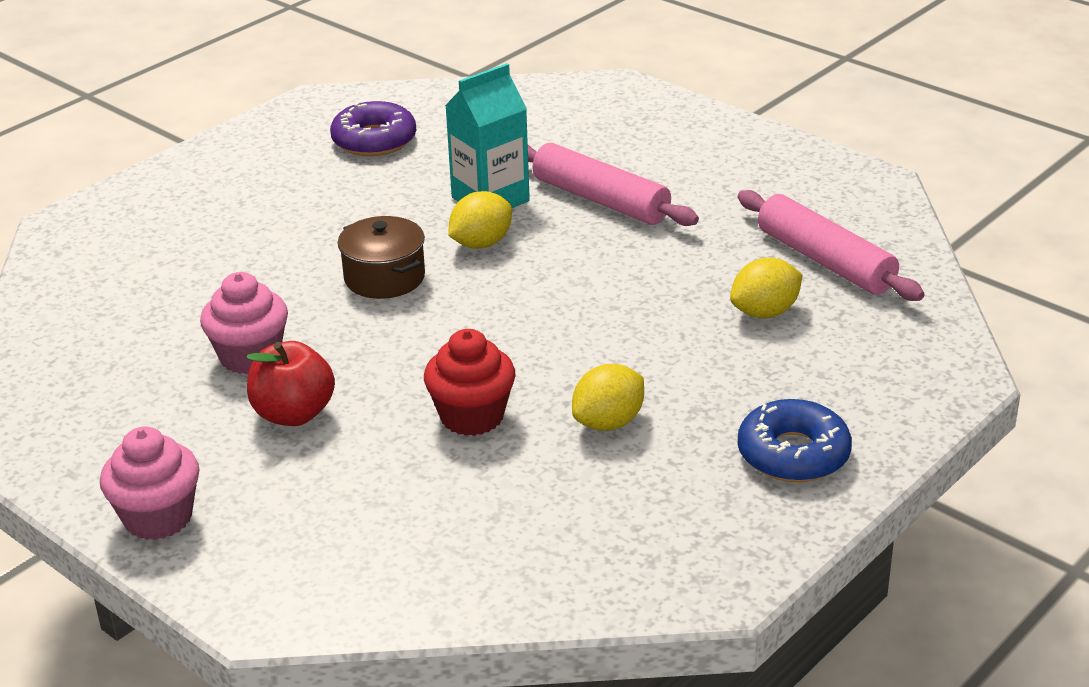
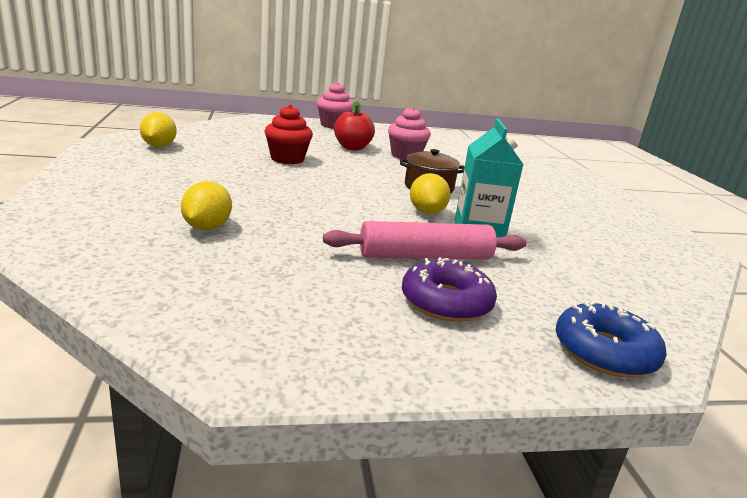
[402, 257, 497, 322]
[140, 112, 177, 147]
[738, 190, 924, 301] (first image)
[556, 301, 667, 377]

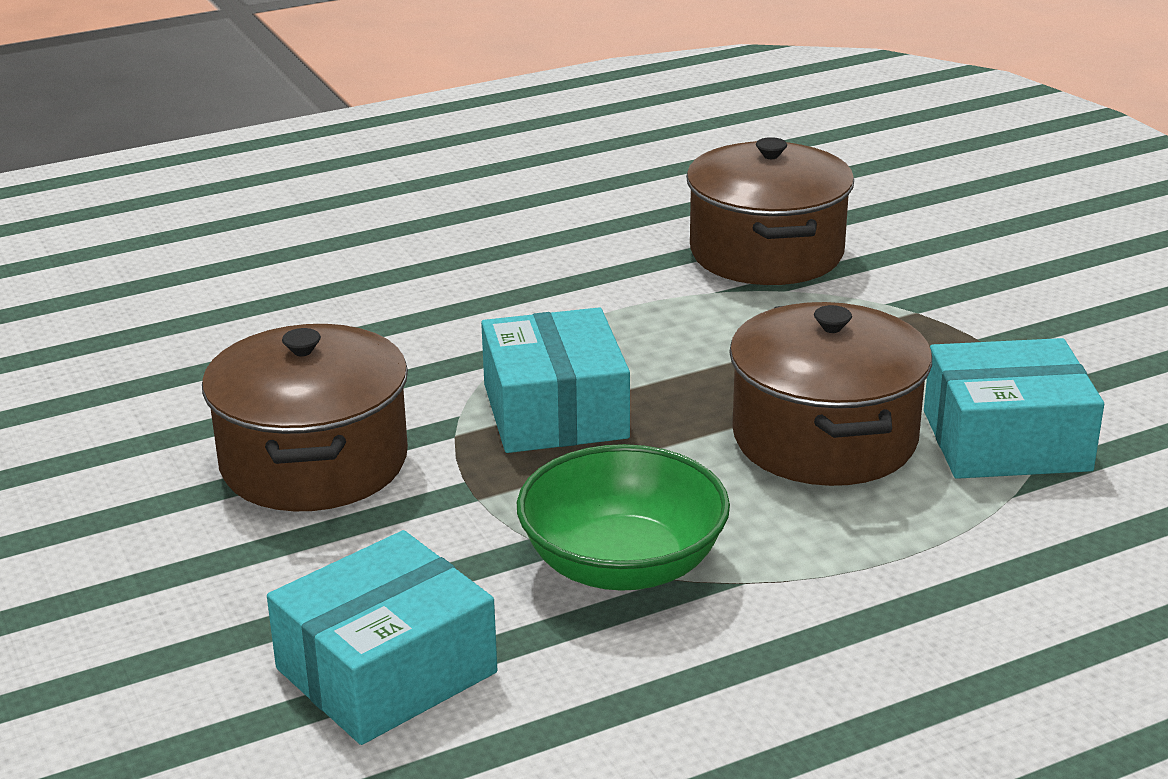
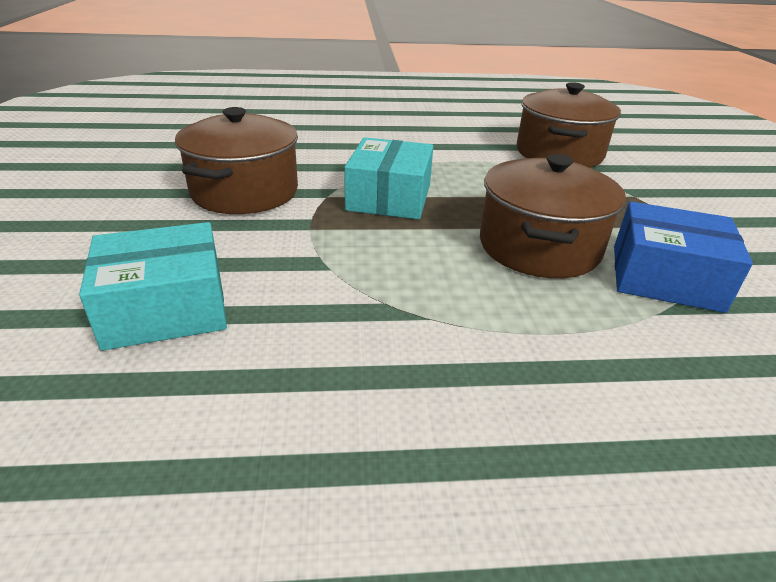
[517, 444, 730, 591] (first image)
[614, 202, 753, 313]

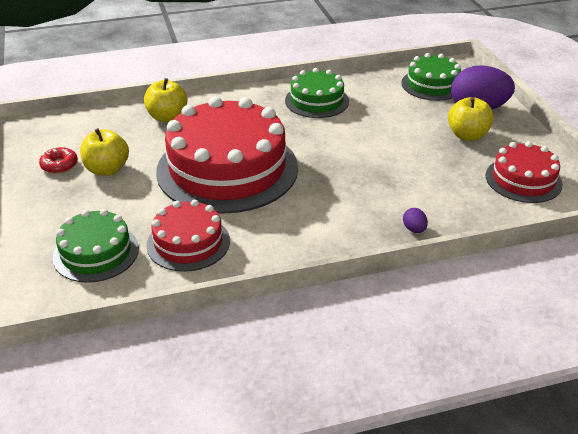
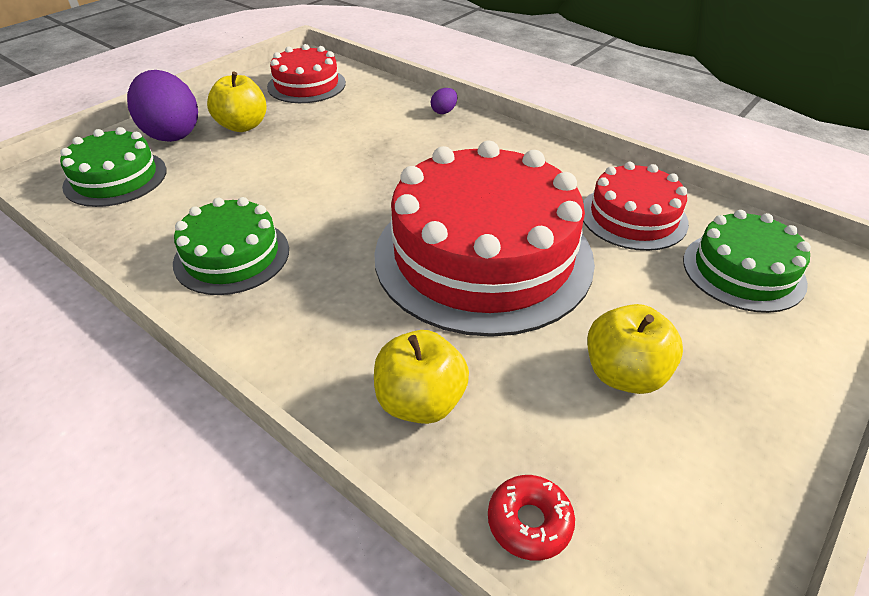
[488, 475, 575, 561]

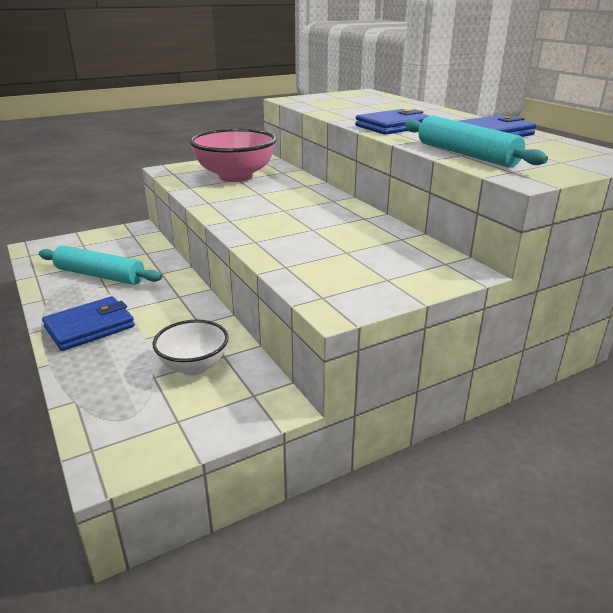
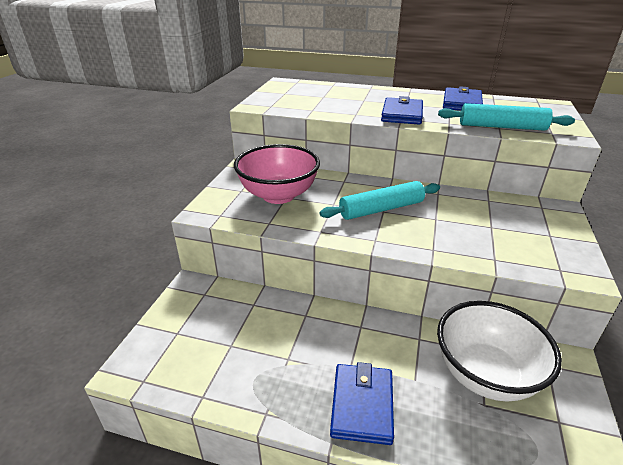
[320, 181, 440, 220]
[437, 301, 562, 402]

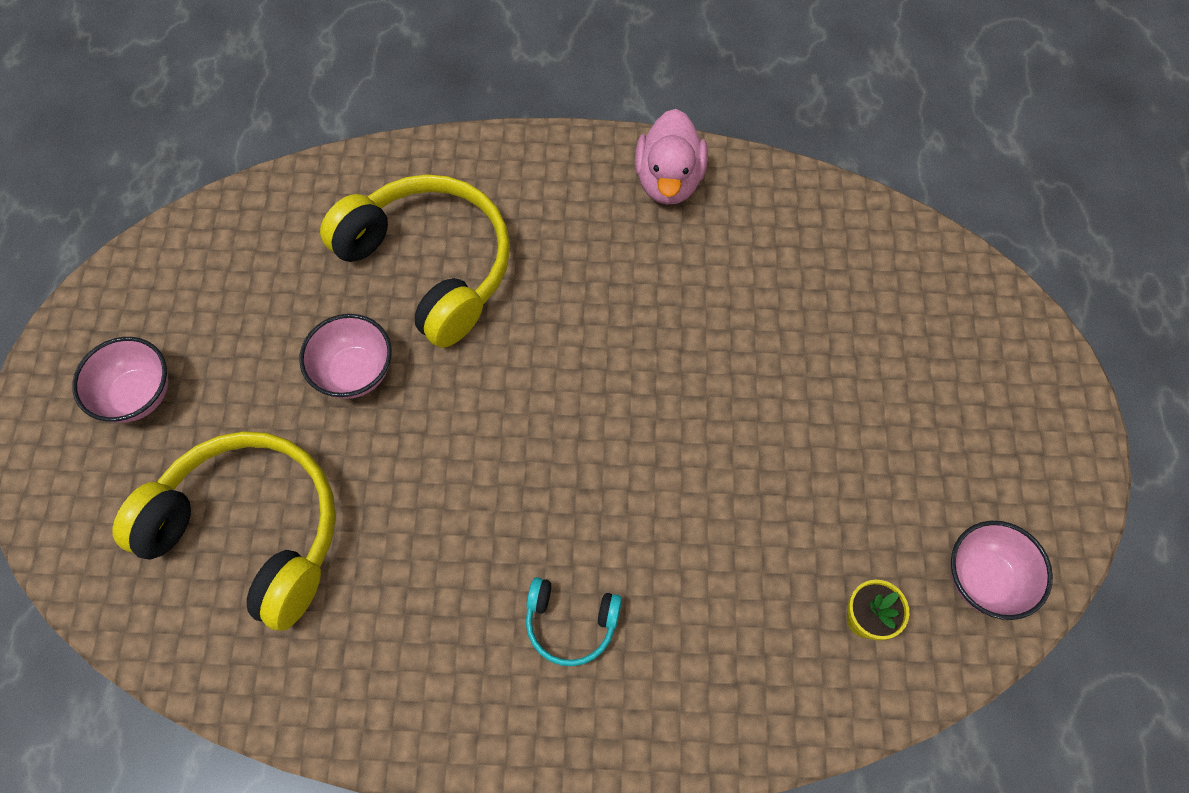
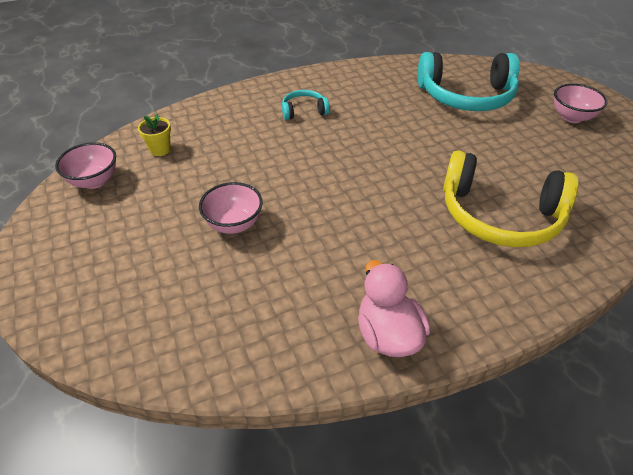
[418, 52, 519, 111]
[199, 182, 263, 234]

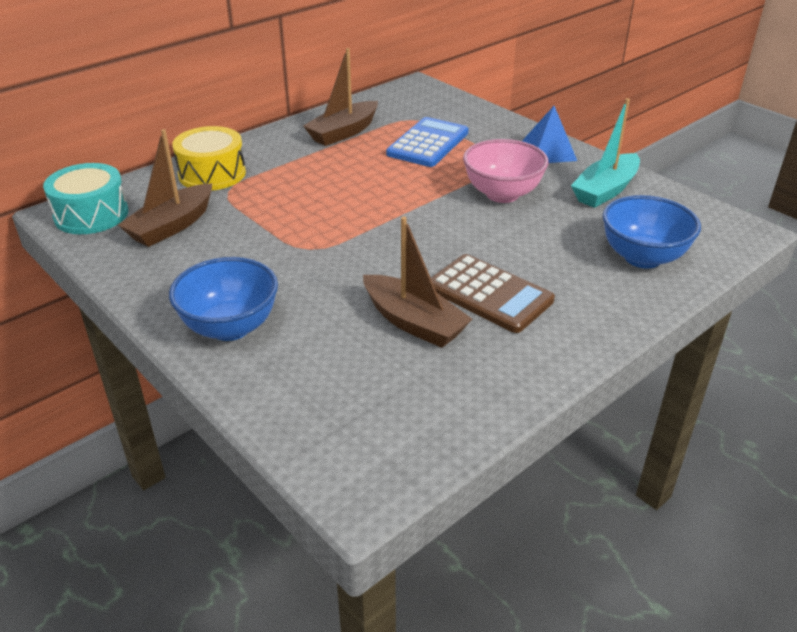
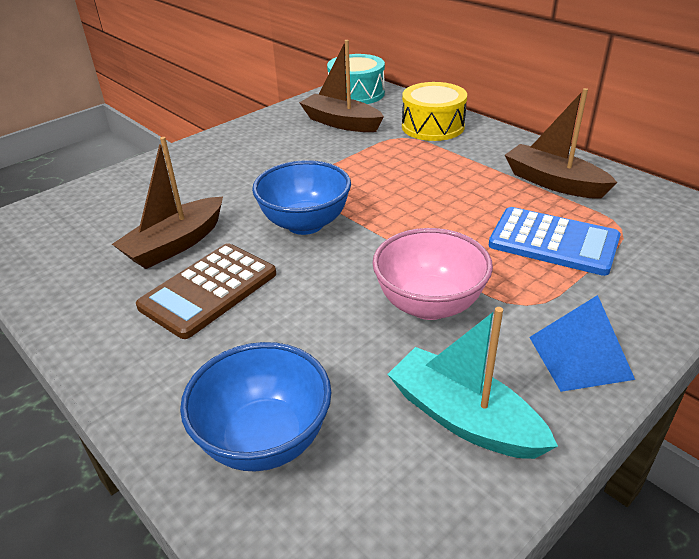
[252, 160, 351, 235]

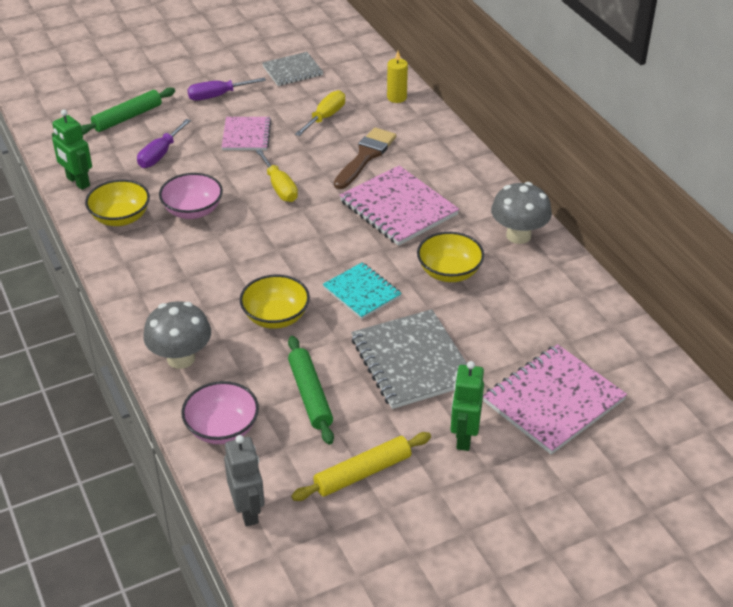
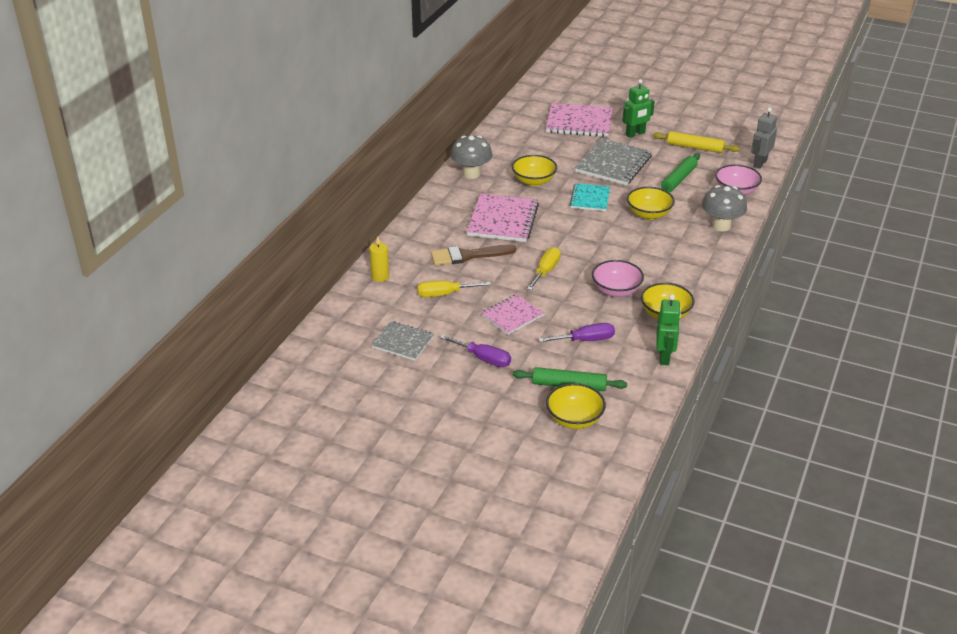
[546, 383, 606, 429]

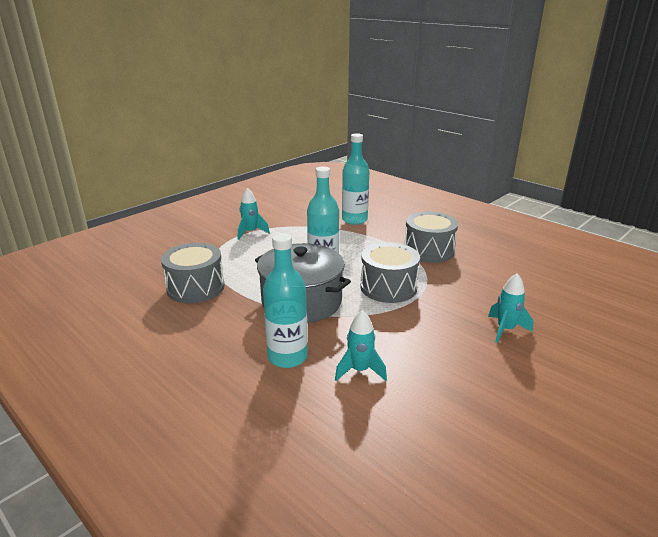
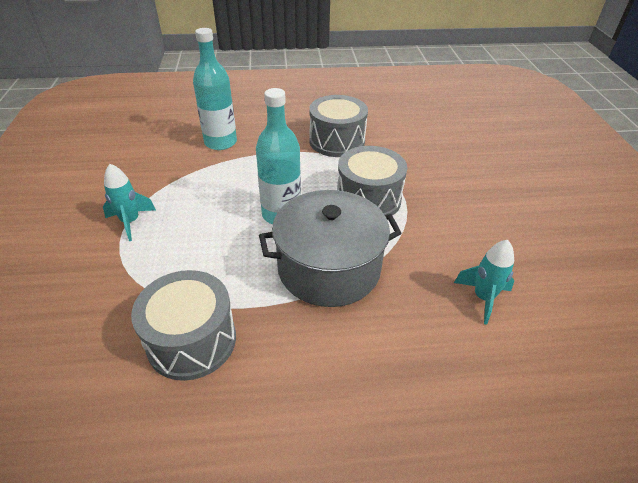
[263, 233, 308, 368] (first image)
[488, 273, 533, 343] (first image)

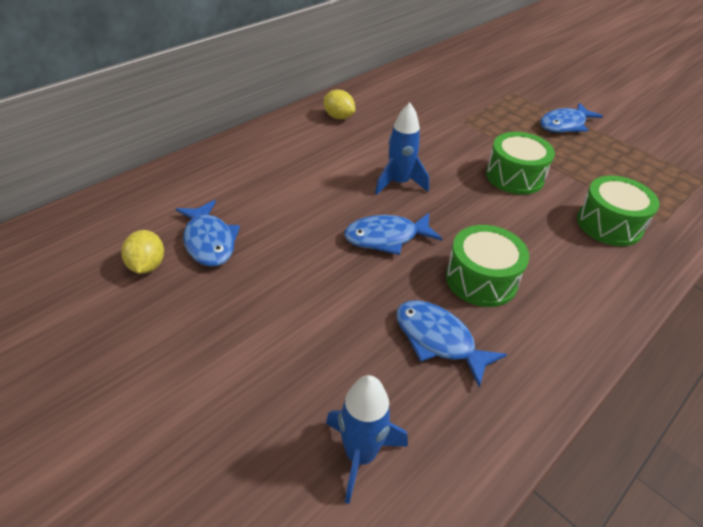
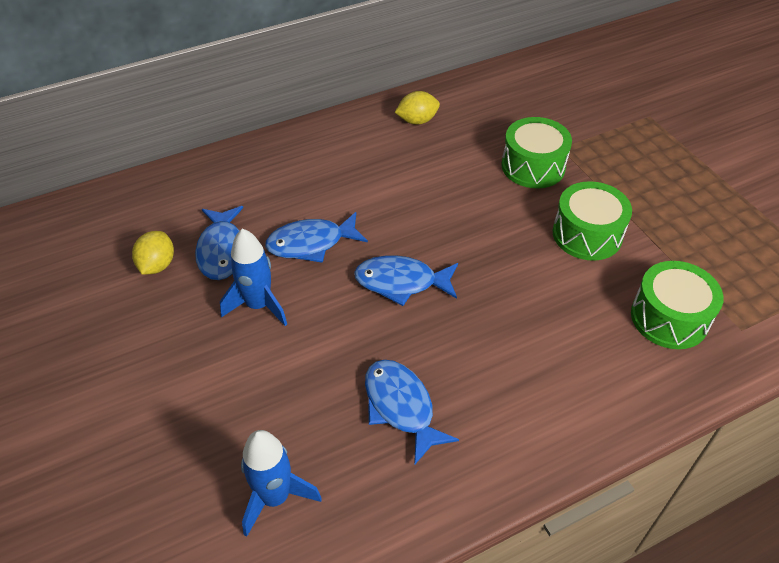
[395, 91, 440, 125]
[220, 229, 287, 326]
[501, 117, 572, 188]
[265, 212, 368, 263]

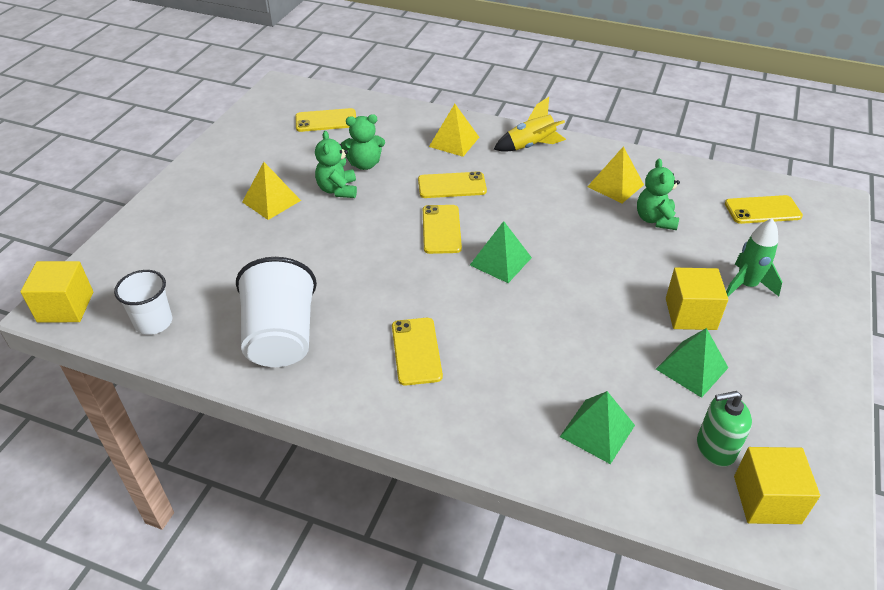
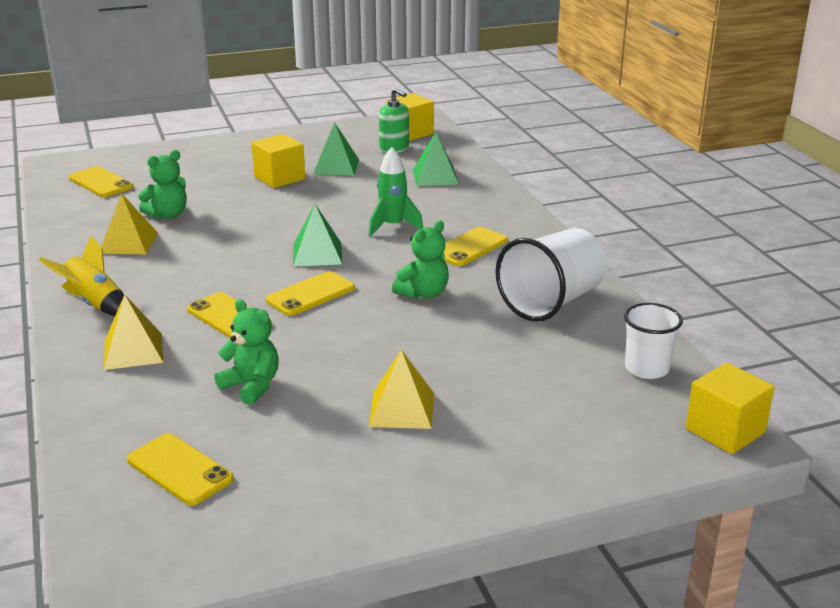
[392, 221, 449, 299]
[369, 147, 423, 237]

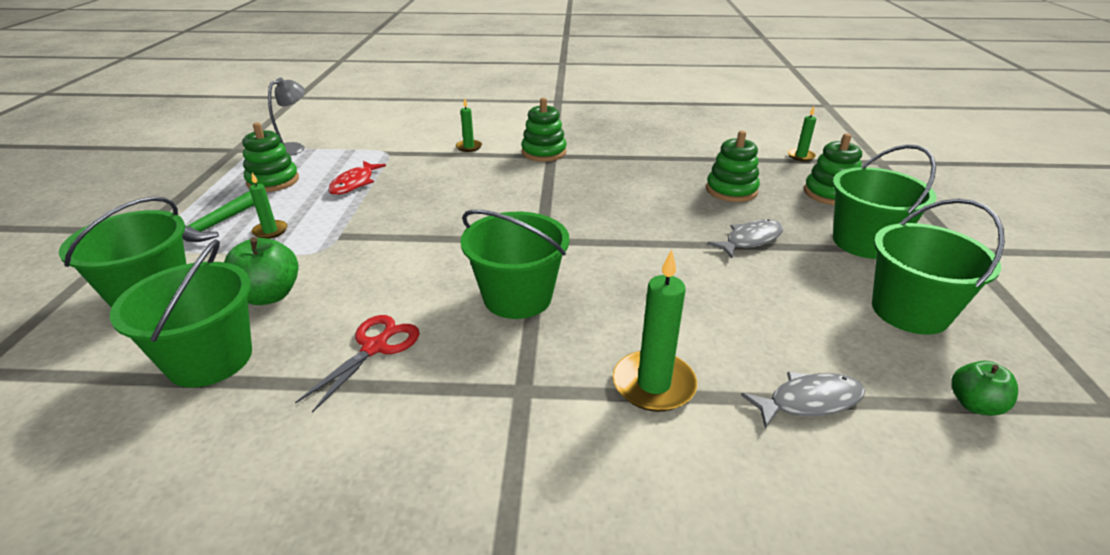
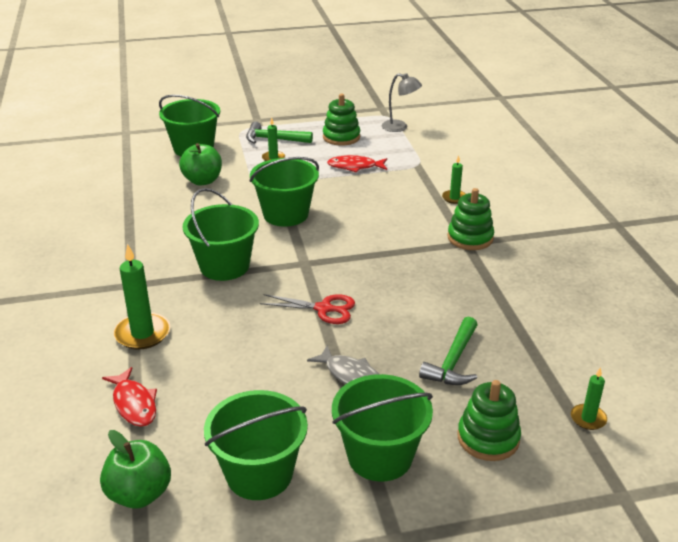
[249, 157, 319, 227]
[260, 294, 355, 324]
[419, 317, 478, 385]
[102, 367, 157, 427]
[100, 430, 171, 509]

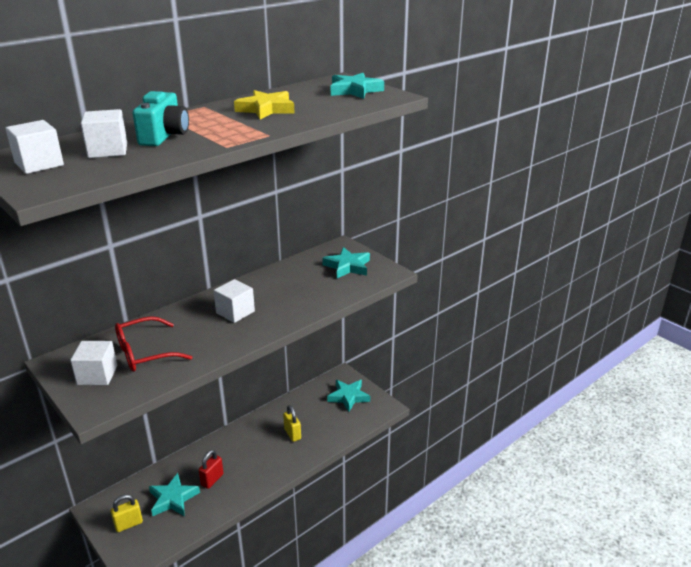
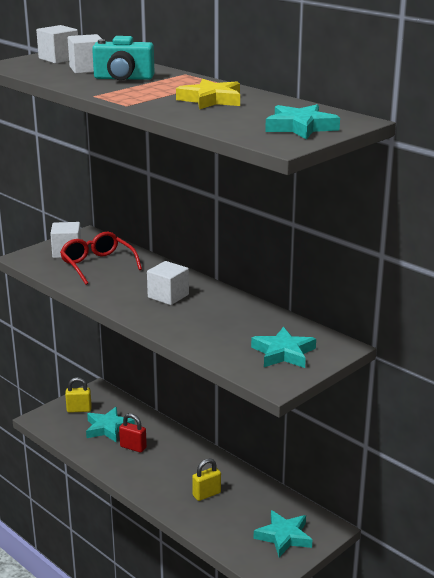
[65, 377, 92, 413]

